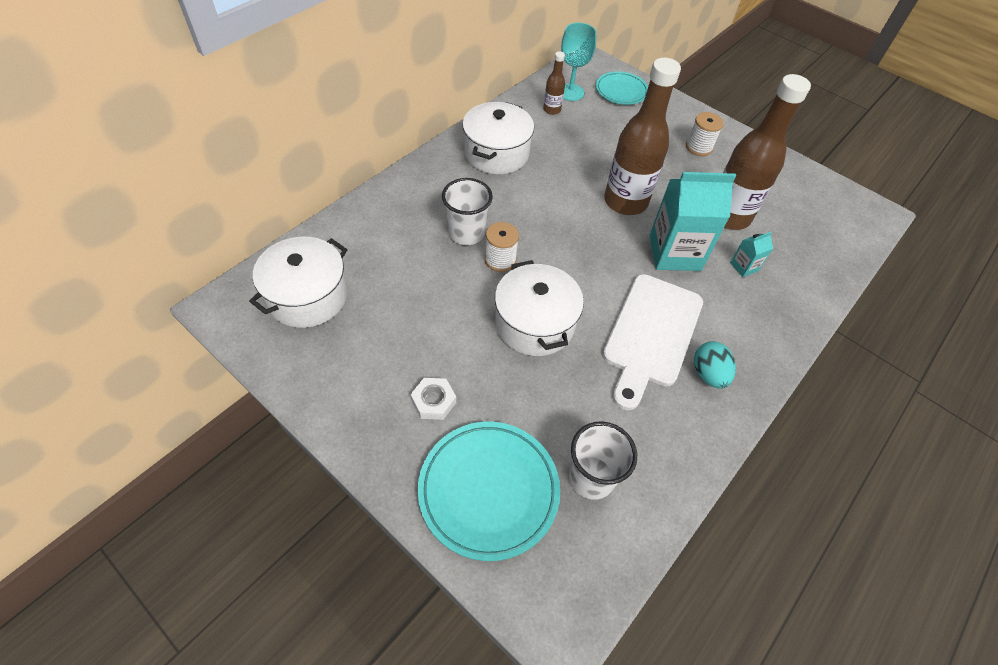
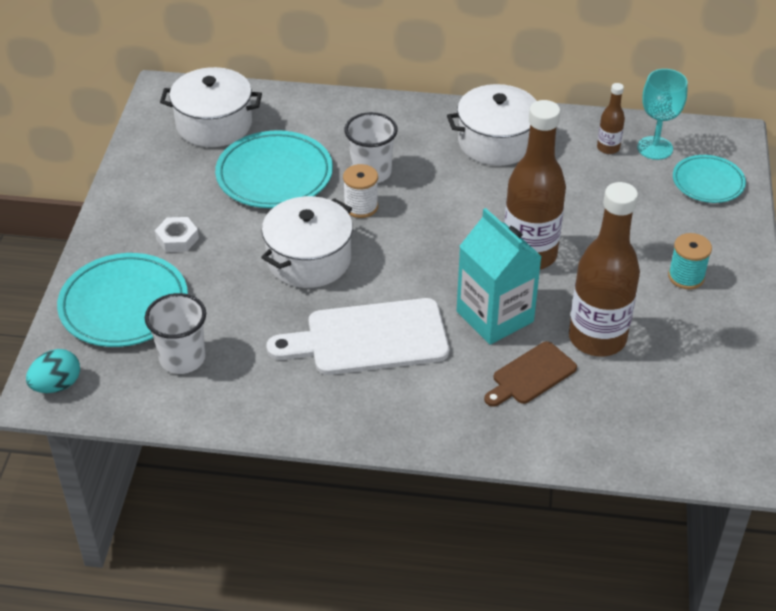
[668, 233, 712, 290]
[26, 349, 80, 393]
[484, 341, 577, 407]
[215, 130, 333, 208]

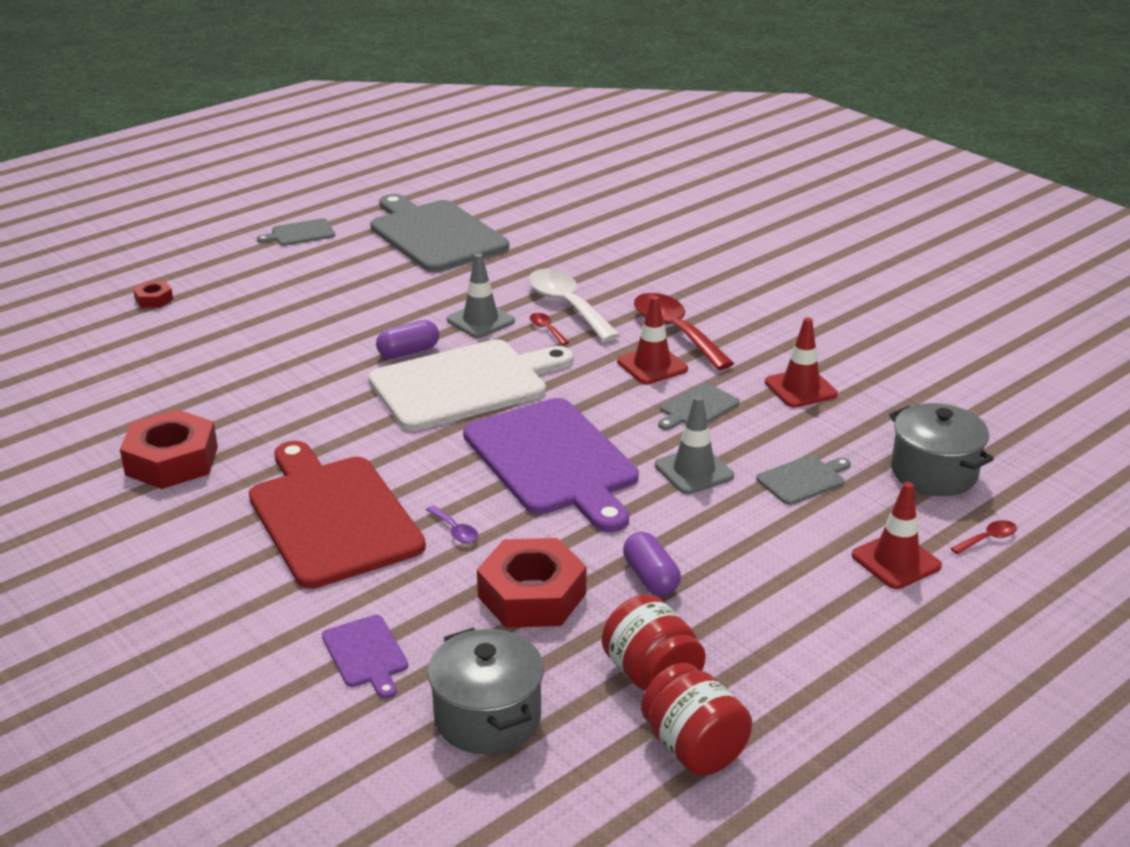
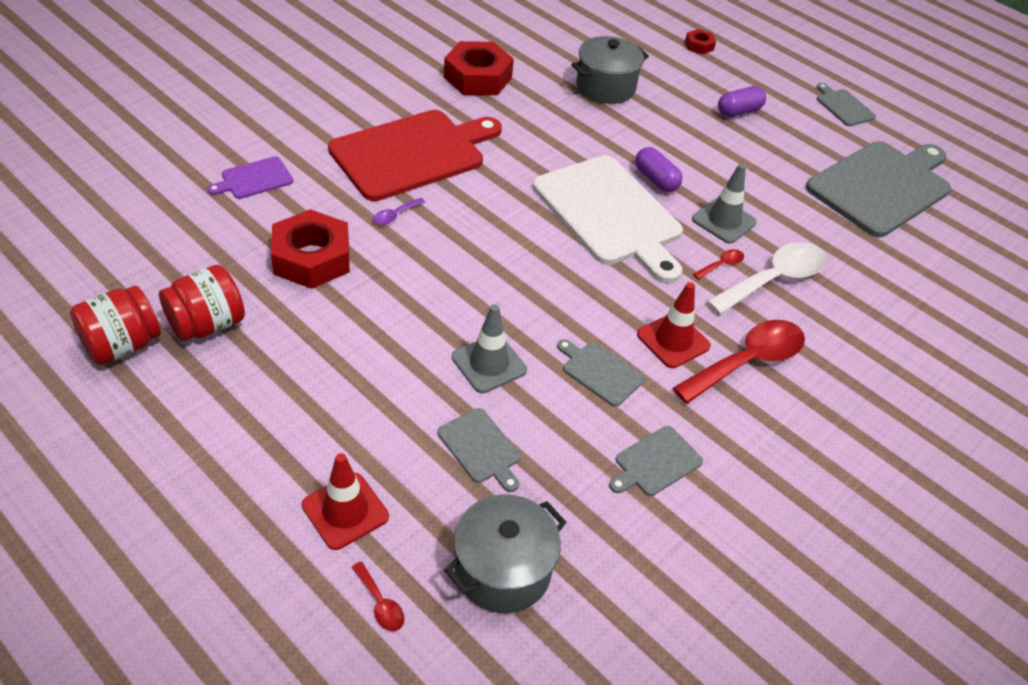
[571, 36, 649, 104]
[463, 398, 639, 532] (first image)
[718, 86, 766, 117]
[609, 426, 703, 496]

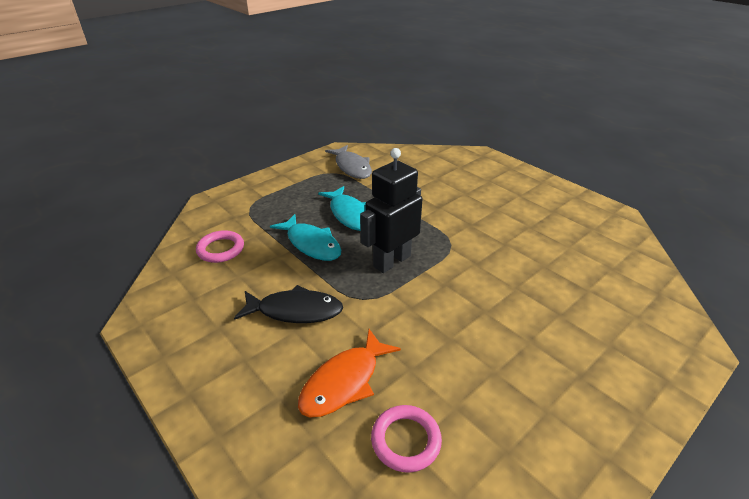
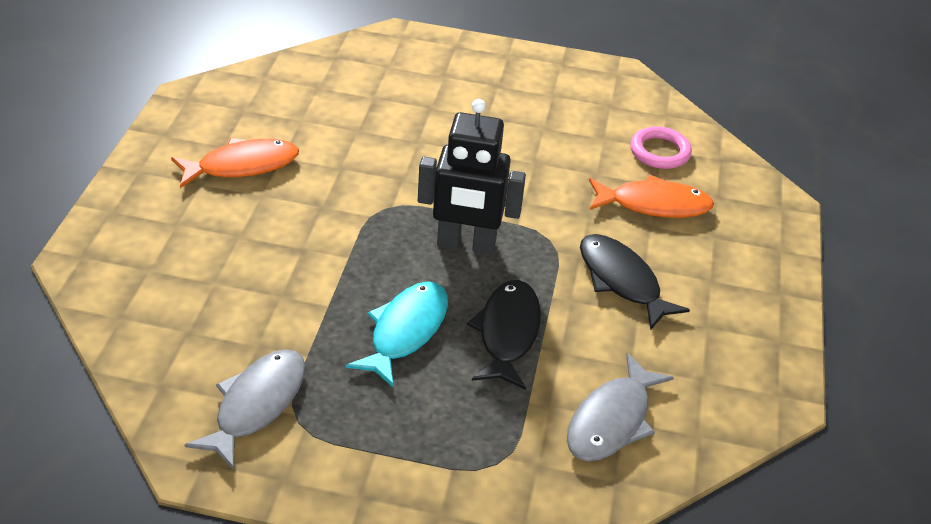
[567, 353, 674, 461]
[467, 280, 541, 390]
[171, 138, 299, 188]

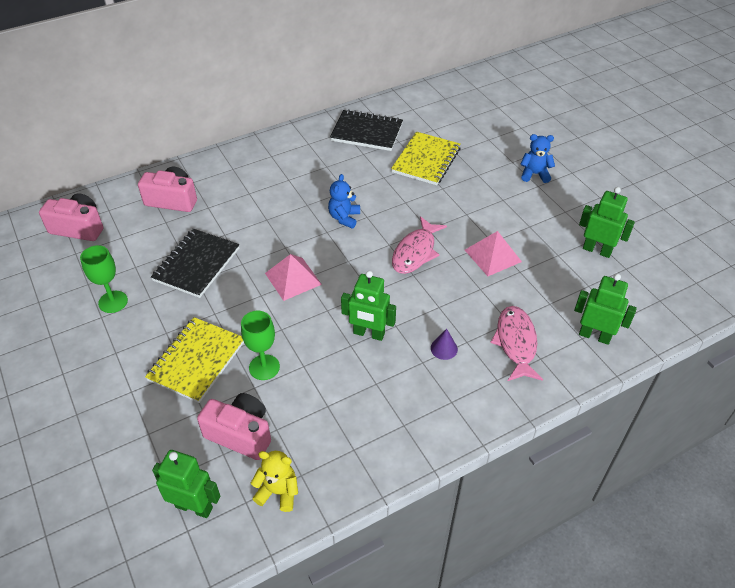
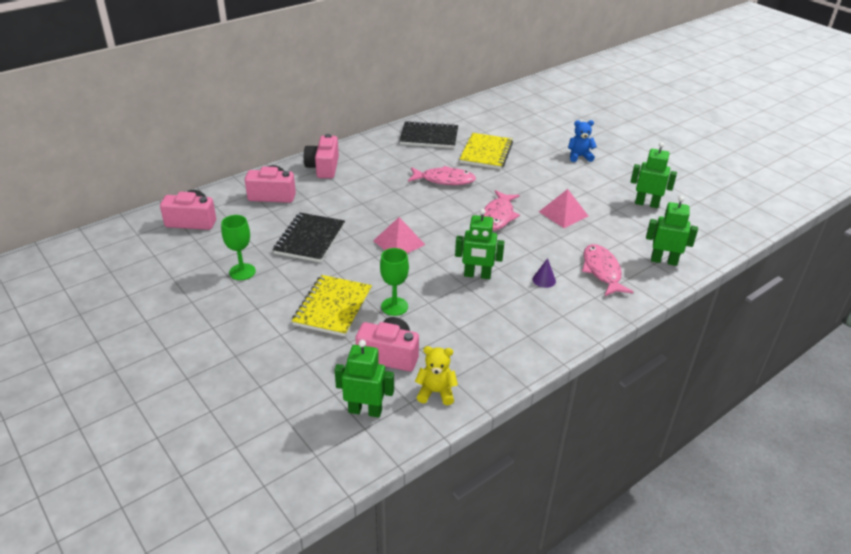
[328, 174, 360, 228] (first image)
[304, 134, 339, 178]
[408, 166, 476, 185]

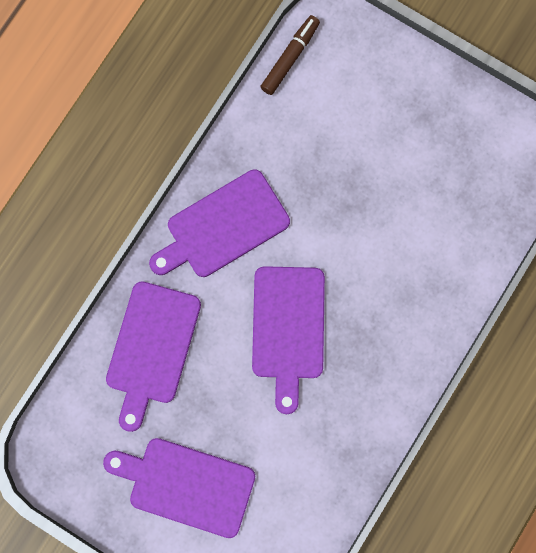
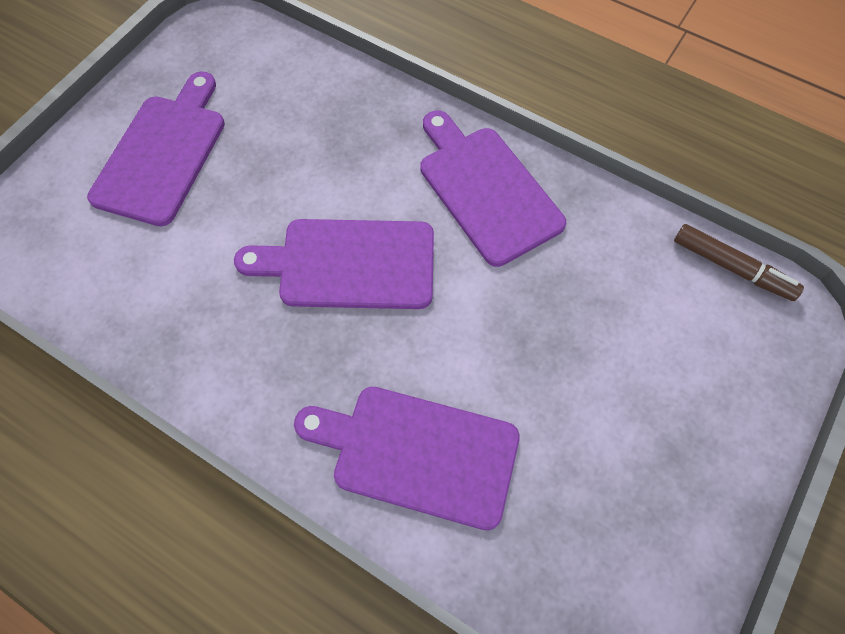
[294, 387, 520, 530]

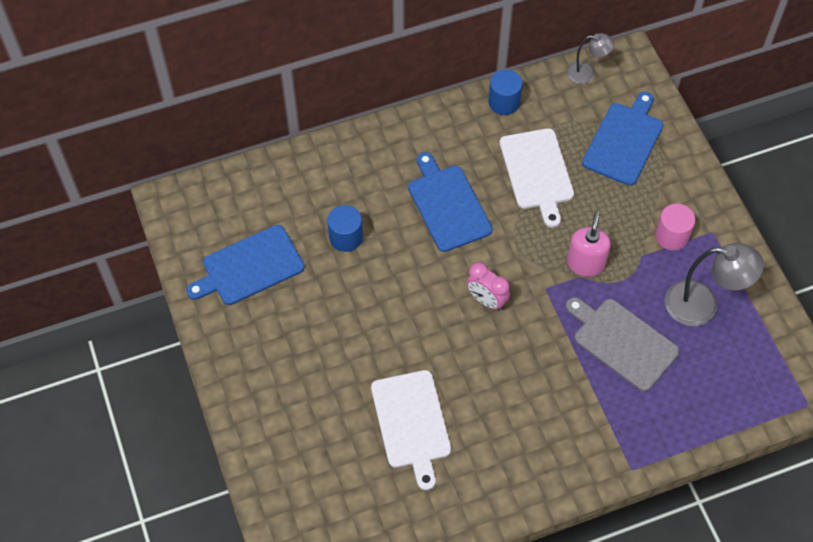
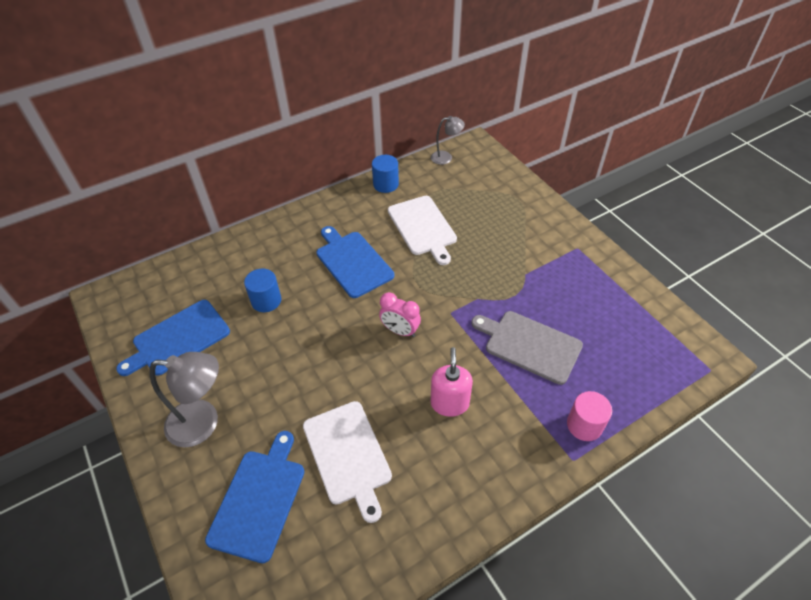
[430, 347, 473, 417]
[205, 431, 305, 563]
[567, 391, 612, 441]
[149, 352, 219, 447]

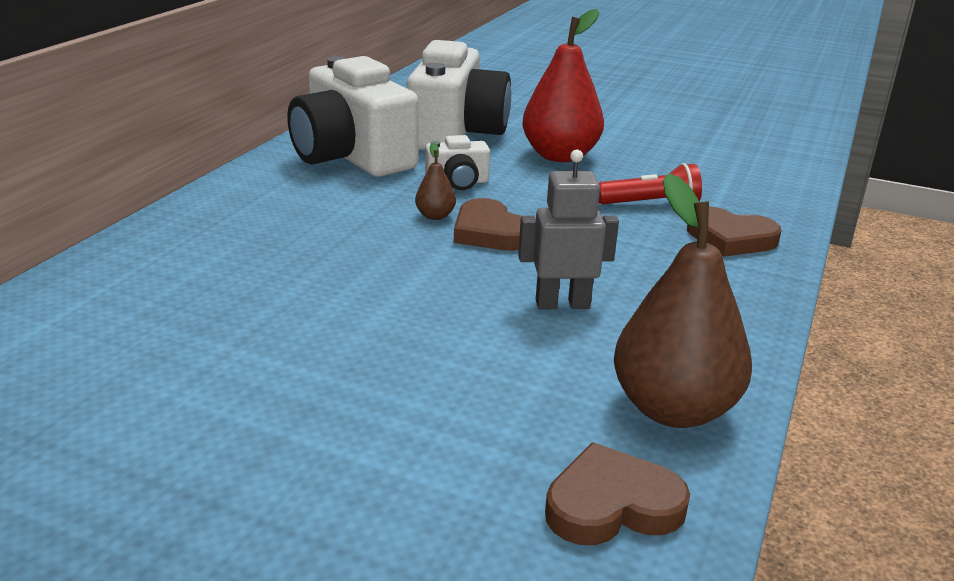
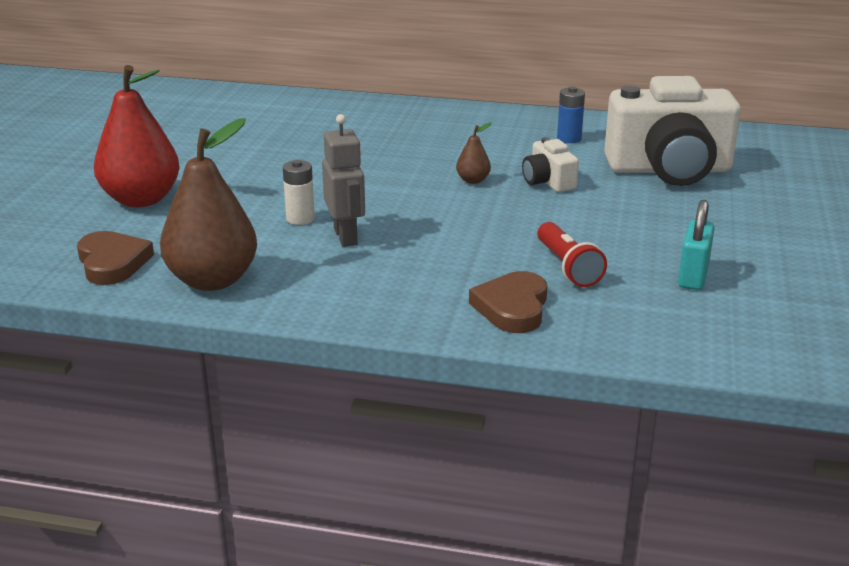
[557, 86, 585, 143]
[454, 198, 521, 251] (first image)
[94, 65, 180, 207]
[283, 160, 315, 225]
[678, 200, 715, 290]

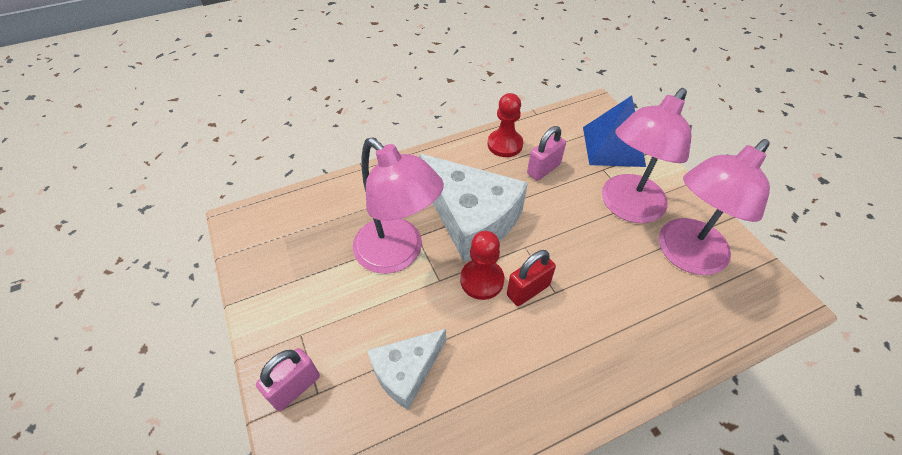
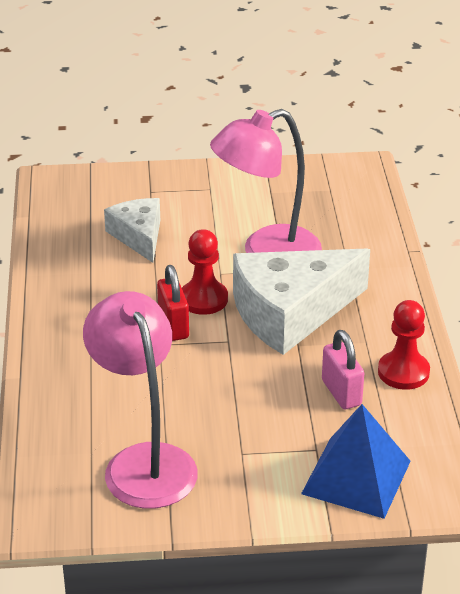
[256, 348, 320, 411] (first image)
[602, 88, 692, 223] (first image)

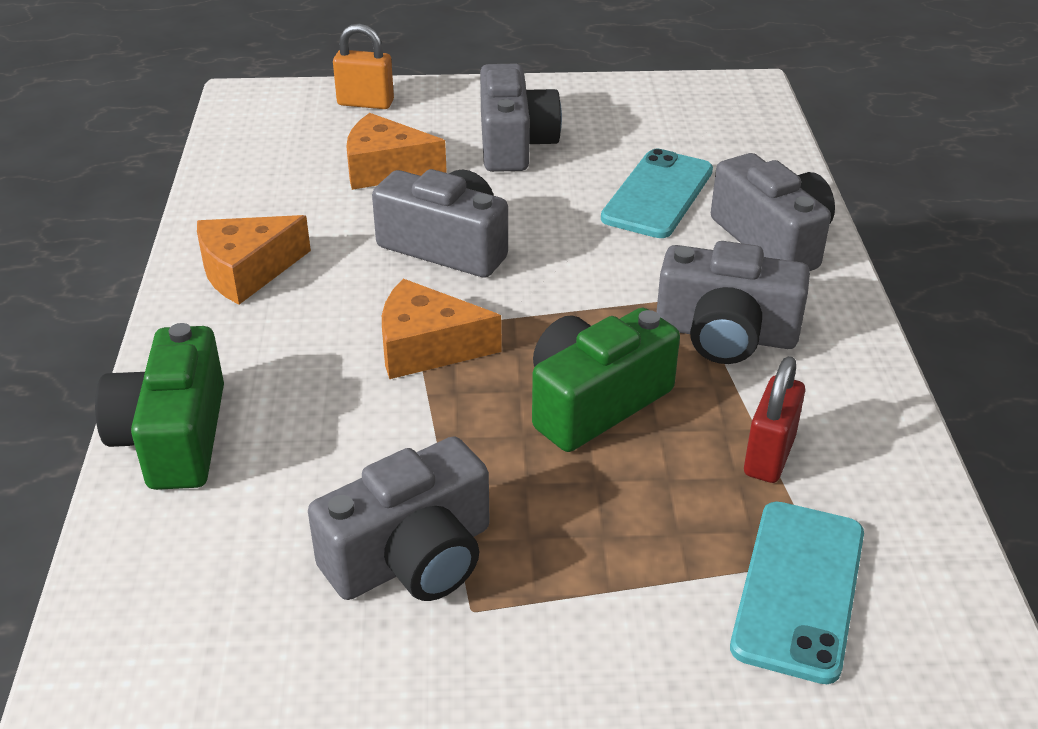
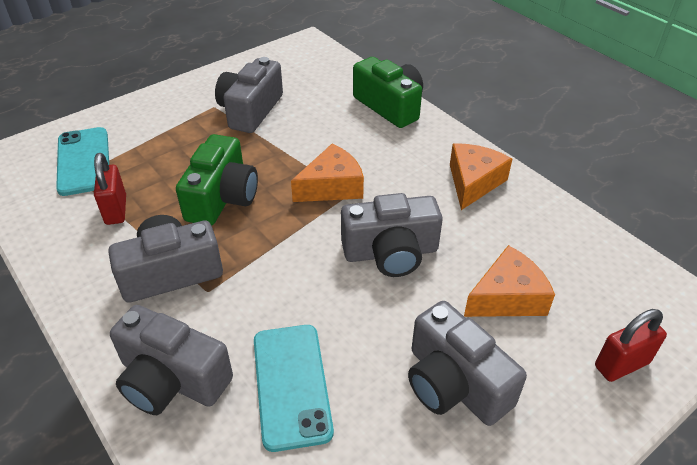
[595, 309, 667, 382]

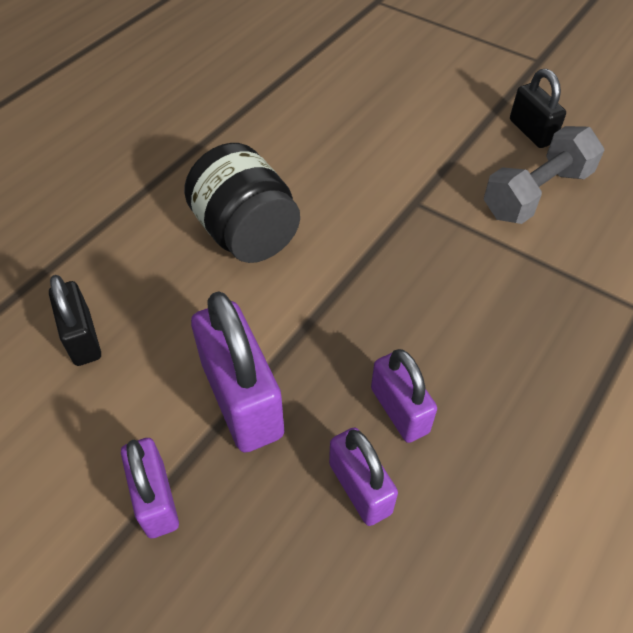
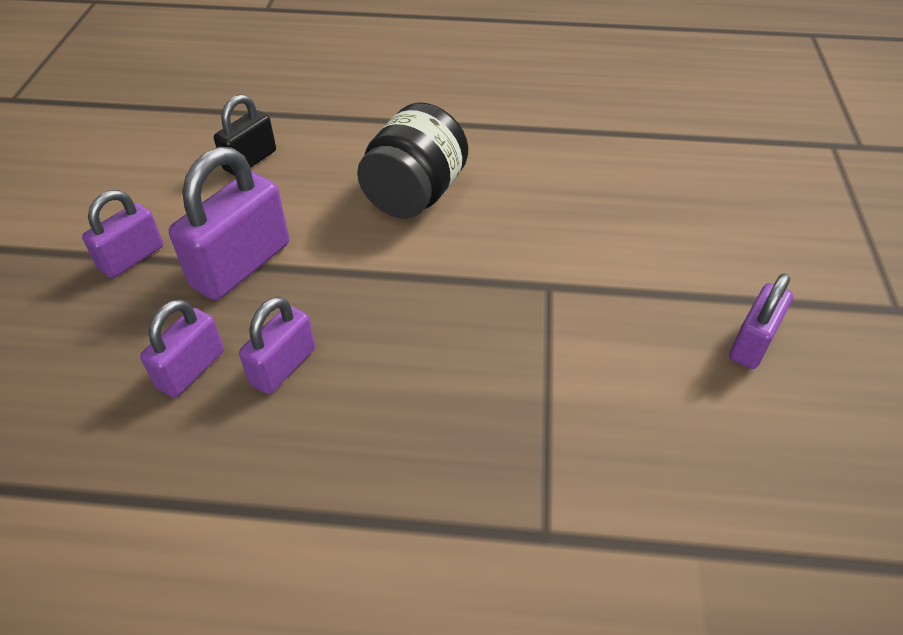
[484, 126, 604, 224] (first image)
[729, 273, 793, 369]

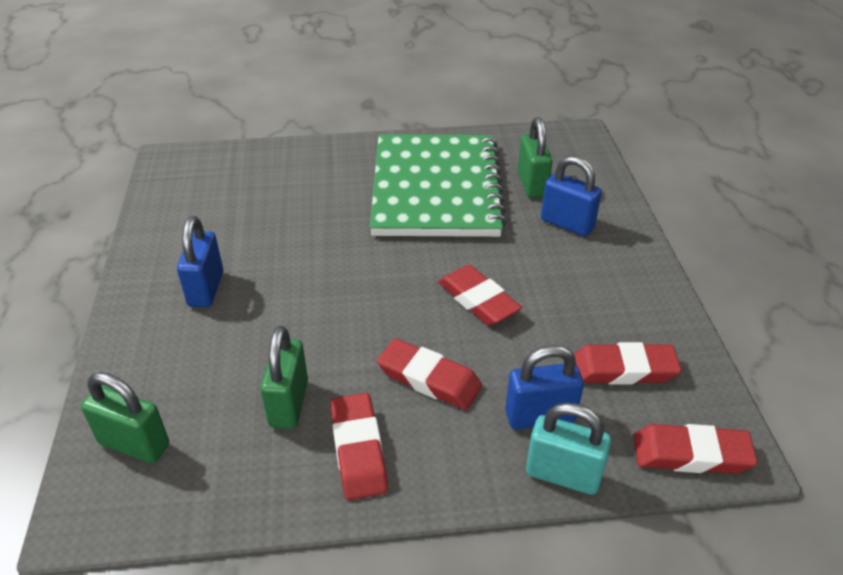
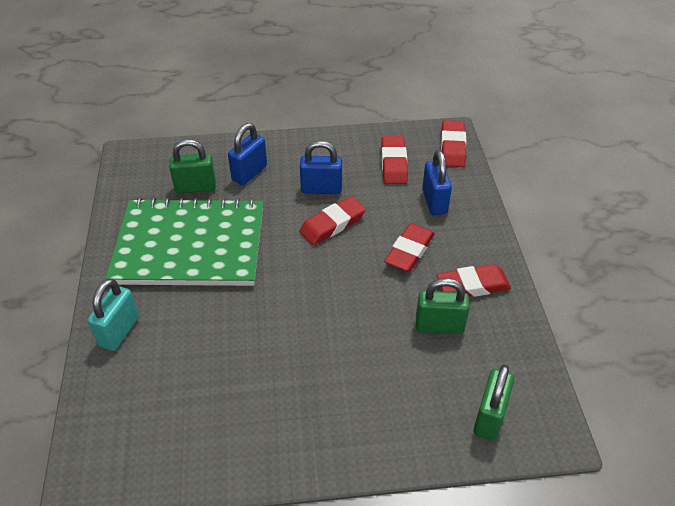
[300, 141, 342, 194]
[88, 279, 139, 351]

